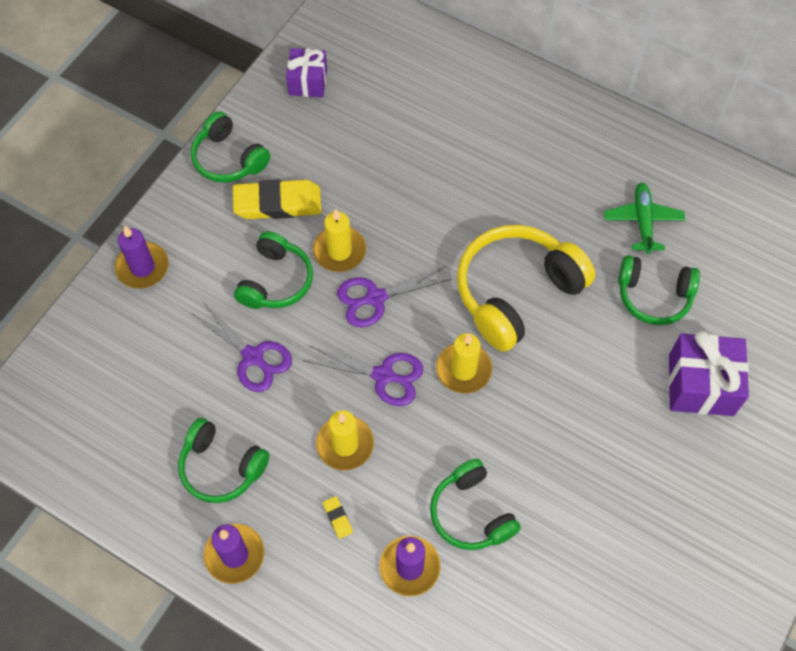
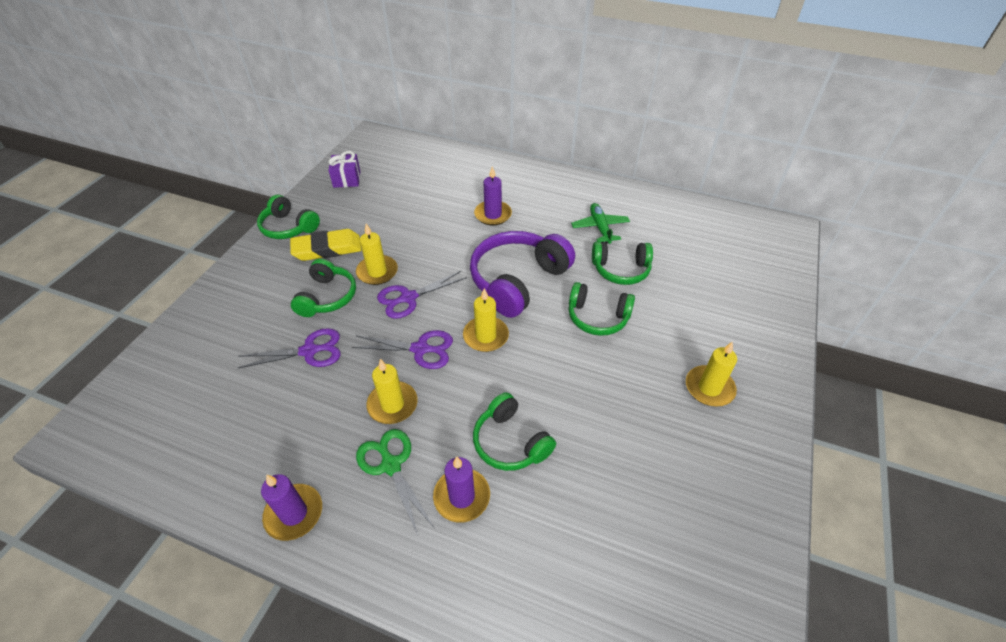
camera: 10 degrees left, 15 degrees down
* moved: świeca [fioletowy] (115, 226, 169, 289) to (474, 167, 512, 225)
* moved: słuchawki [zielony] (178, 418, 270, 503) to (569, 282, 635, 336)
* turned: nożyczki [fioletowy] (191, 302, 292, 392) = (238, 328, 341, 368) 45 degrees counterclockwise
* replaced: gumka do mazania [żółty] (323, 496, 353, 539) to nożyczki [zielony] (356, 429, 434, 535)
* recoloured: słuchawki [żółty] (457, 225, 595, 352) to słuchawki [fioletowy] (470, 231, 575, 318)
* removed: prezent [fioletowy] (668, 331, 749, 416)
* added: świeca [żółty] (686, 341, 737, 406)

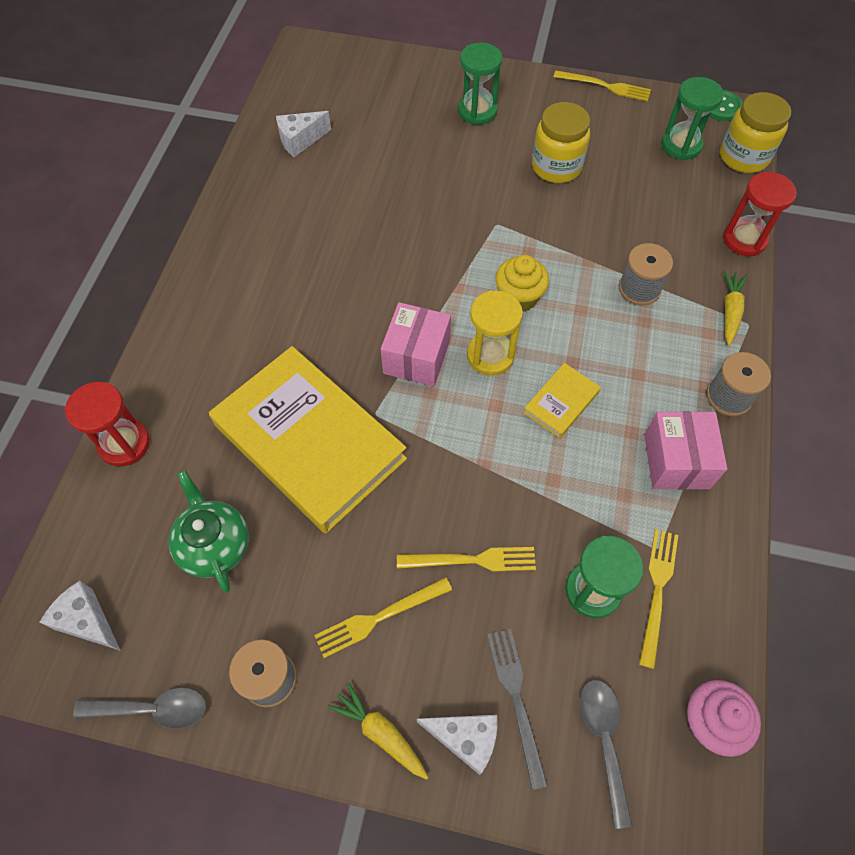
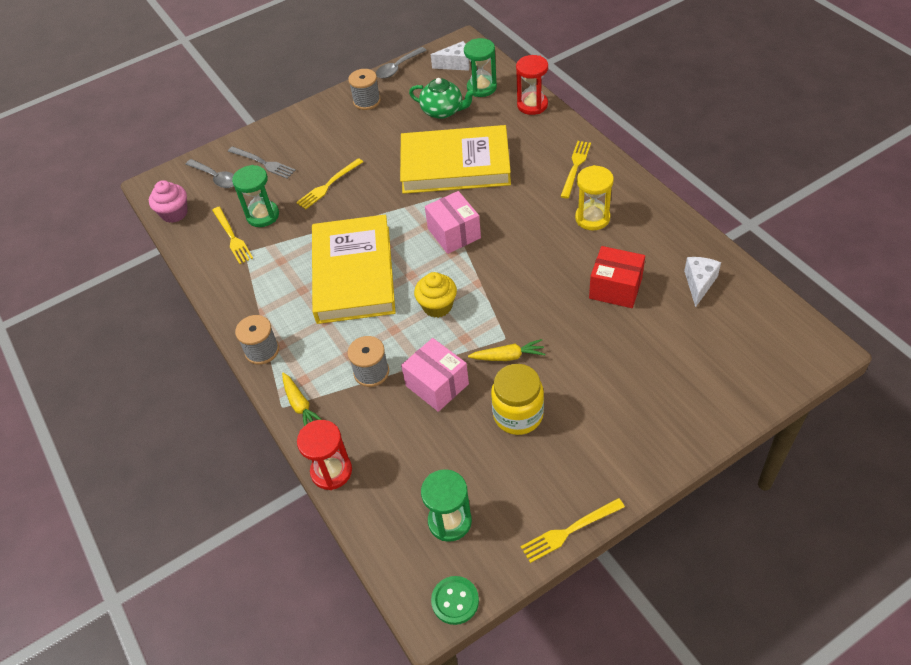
camera: 140 degrees right, 10 degrees down
* moved: widelec [żółty] (314, 577, 452, 658) to (560, 141, 591, 199)
* moved: marchewka [żółty] (327, 682, 429, 780) to (468, 339, 546, 361)
* removed: ser [biały] (417, 715, 497, 775)
* moved: klepsydra [zielony] (458, 43, 503, 125) to (464, 38, 497, 97)
* moved: klepsydra [żółty] (467, 290, 523, 376) to (575, 165, 614, 231)
* resized: książka [żółty] (523, 363, 601, 438) = (312, 215, 396, 324) x2.38
* moved: pudełko [różowy] (644, 411, 727, 490) to (401, 338, 469, 412)
* removed: słoik [żółty] (720, 92, 791, 173)
* added: pudełko [czerwony] (589, 246, 645, 308)

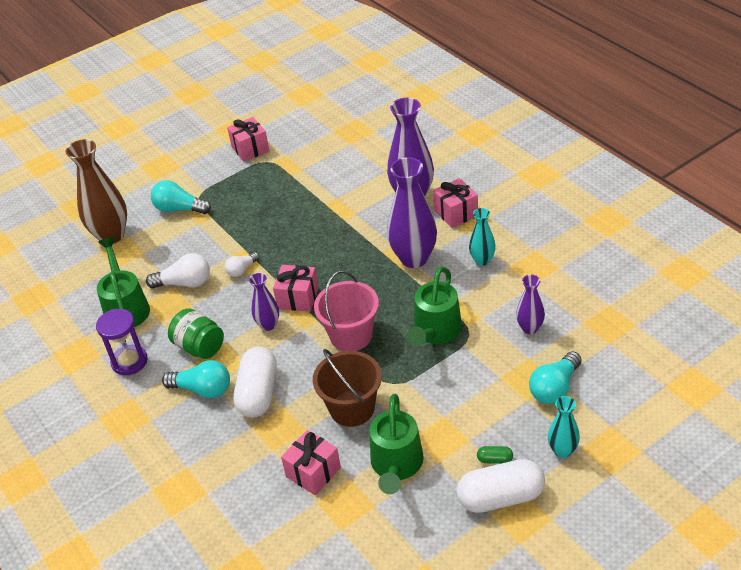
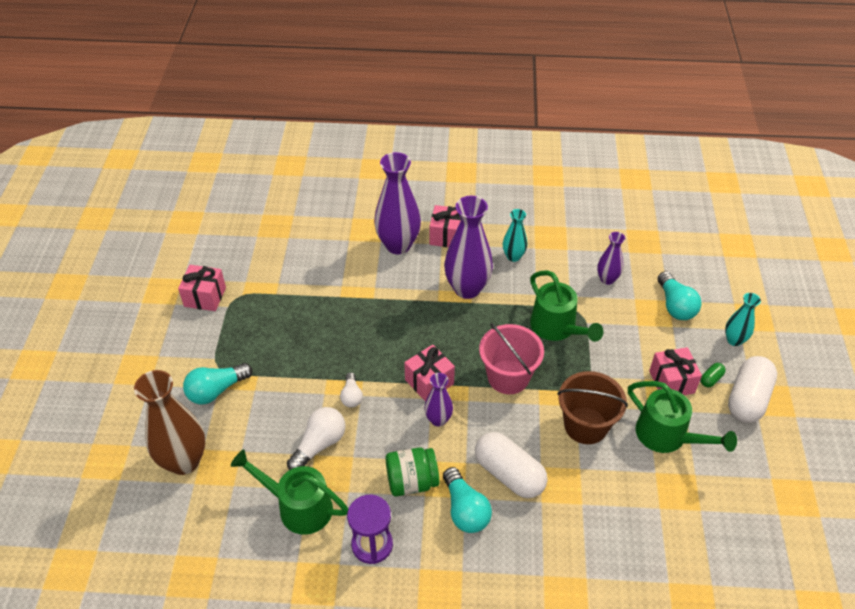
camera: 55 degrees left, 5 degrees up
* turned: żarówka [turkusowy] (162, 360, 230, 398) = (443, 467, 492, 533) 105 degrees clockwise
* moved: prezent [różowy] (281, 430, 341, 495) to (649, 347, 702, 395)

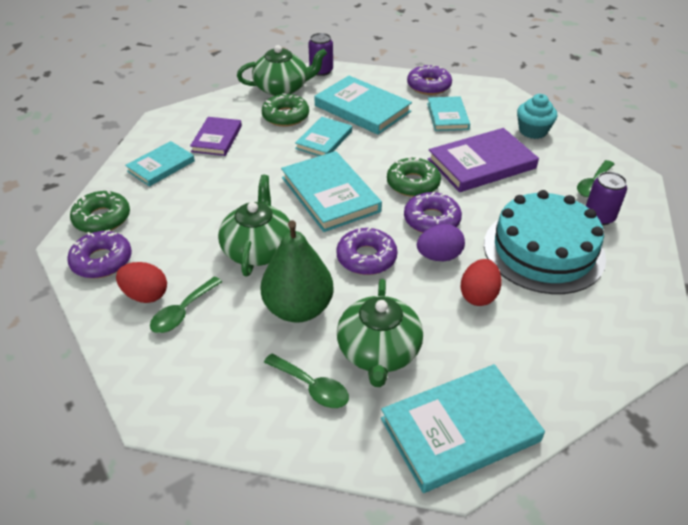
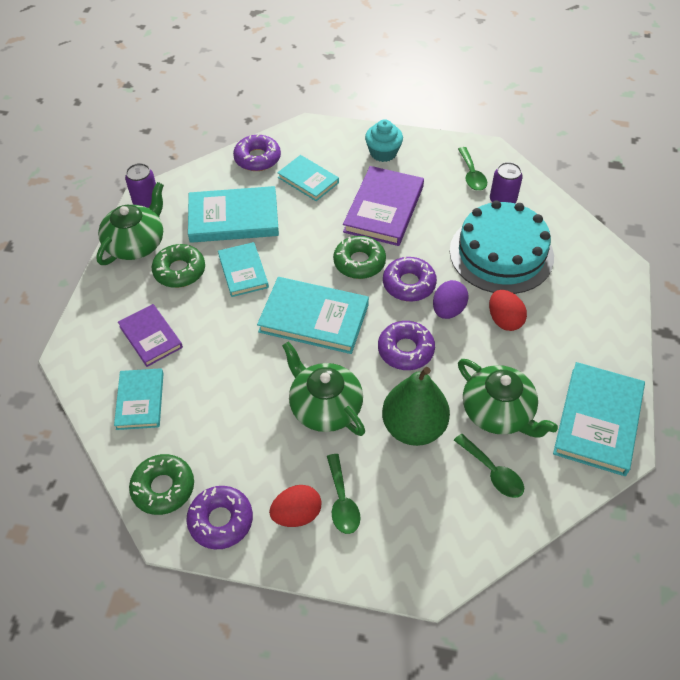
camera: 45 degrees left, 10 degrees up
* turned: łyżka [zielony] (264, 353, 349, 408) = (454, 434, 524, 498) 60 degrees clockwise

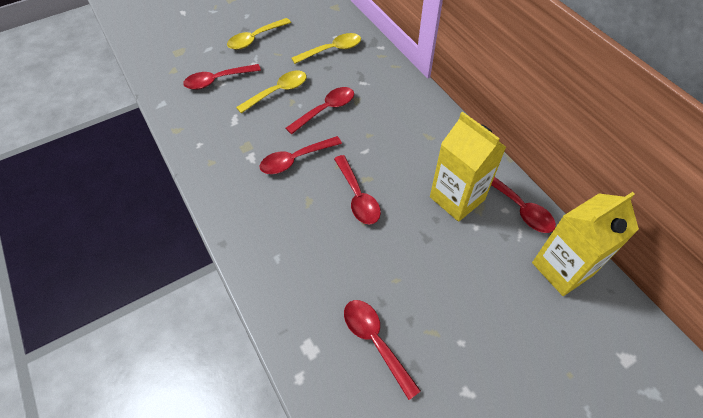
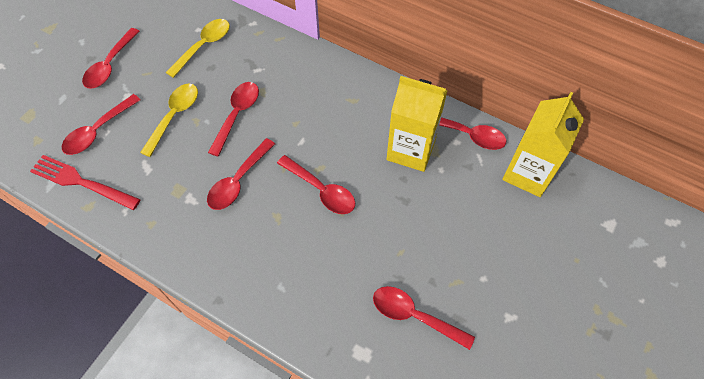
camera: 30 degrees left, 5 degrees up
* recoloured: łyżka [żółty] (227, 18, 291, 50) to łyżka [czerwony] (82, 28, 140, 89)
* added: widelec [czerwony] (30, 155, 141, 210)

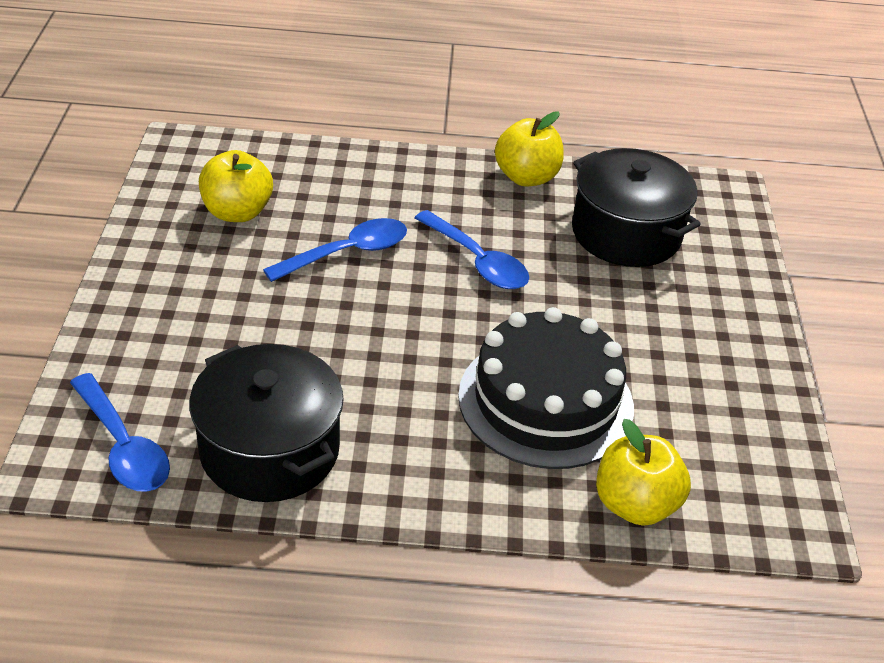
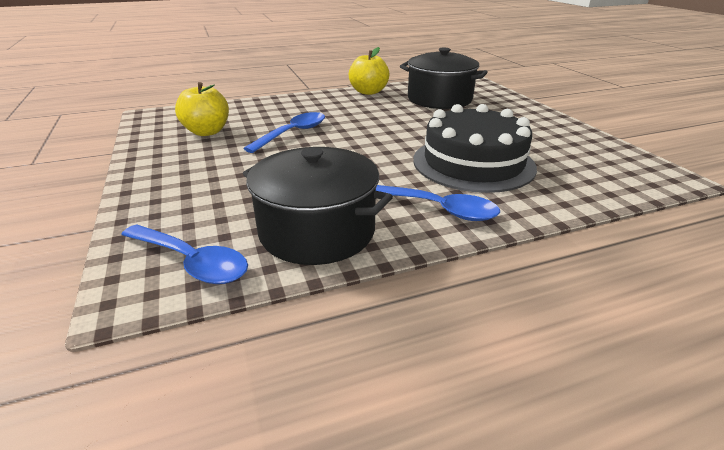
camera: 20 degrees left, 10 degrees down
* moved: łyżka [niebieski] (415, 210, 529, 289) to (376, 185, 500, 221)
* removed: jabłko [żółty] (596, 419, 691, 526)

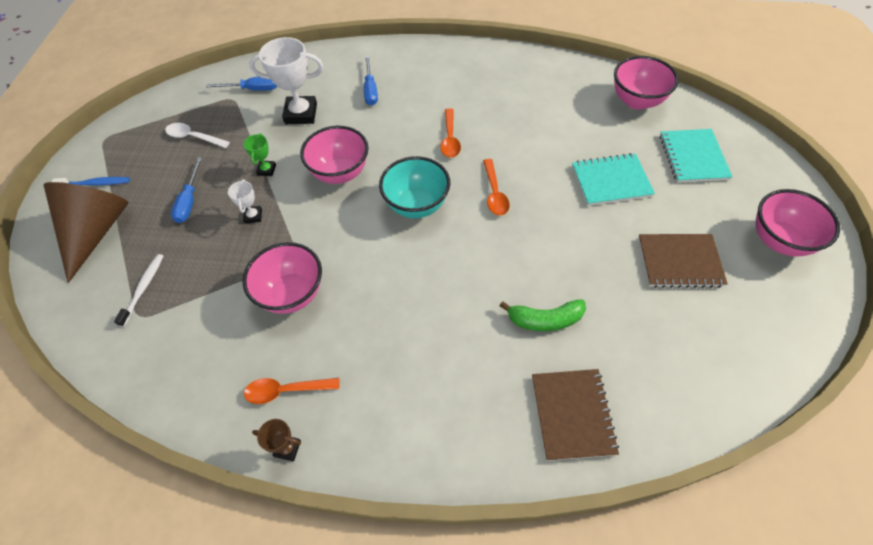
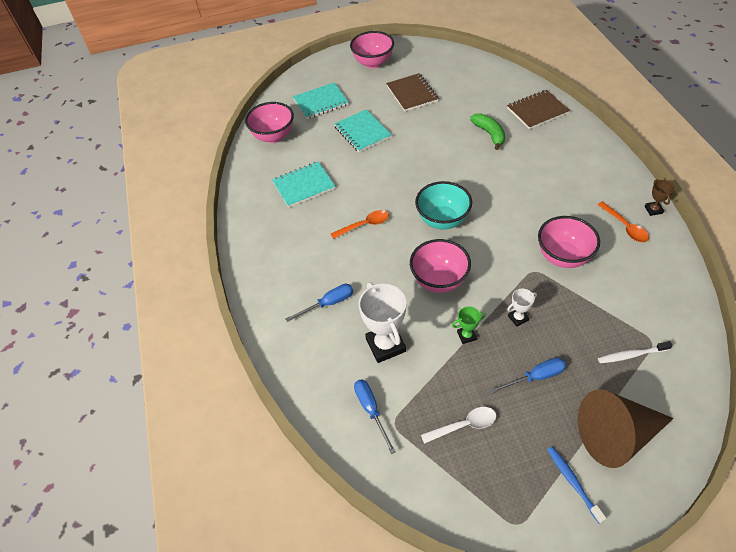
camera: 110 degrees left, 5 degrees down
* turned: łyżka [biały] (165, 123, 230, 148) = (421, 407, 496, 444) 105 degrees counterclockwise
* removed: łyżka [pomarańczowy] (483, 159, 510, 215)
* added: zeszyt [turkusowy] (272, 161, 335, 208)

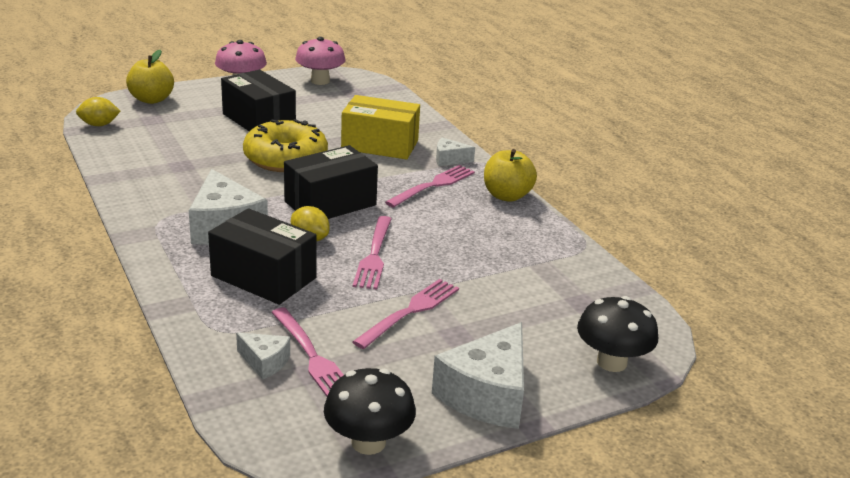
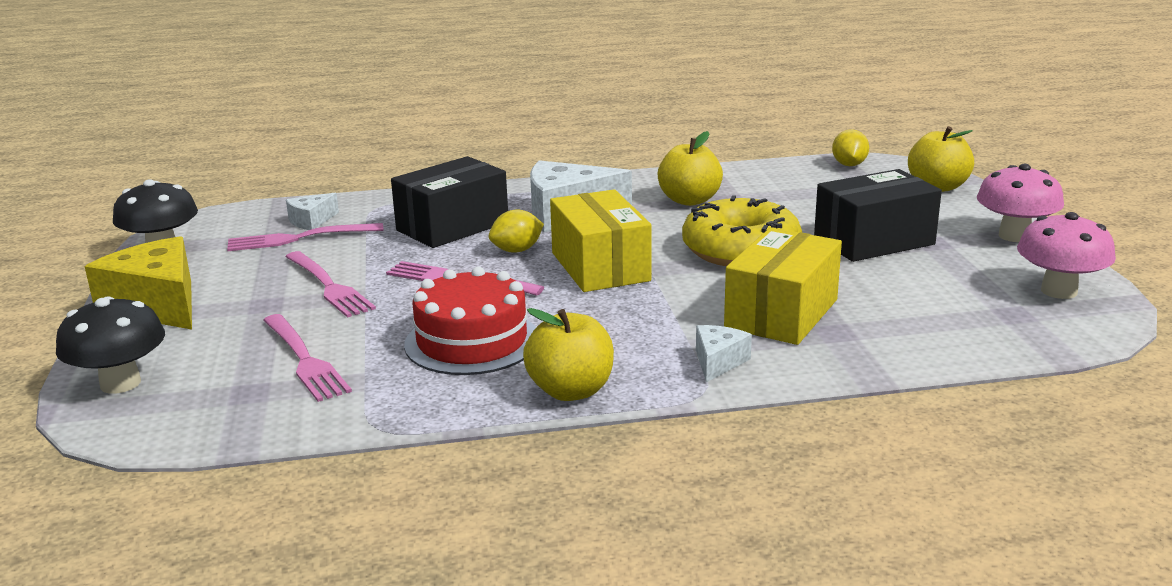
camera: 110 degrees right, 5 degrees down
* recoloured: pudełko [czarny] (284, 145, 378, 219) to pudełko [żółty] (550, 189, 651, 292)
* moved: widelec [różowy] (385, 165, 475, 208) to (263, 314, 352, 402)
* recoloured: ser [biały] (432, 322, 524, 429) to ser [żółty] (85, 236, 192, 330)
* added: tort [czerwony] (404, 267, 536, 375)
* added: jabłko [żółty] (657, 131, 723, 206)

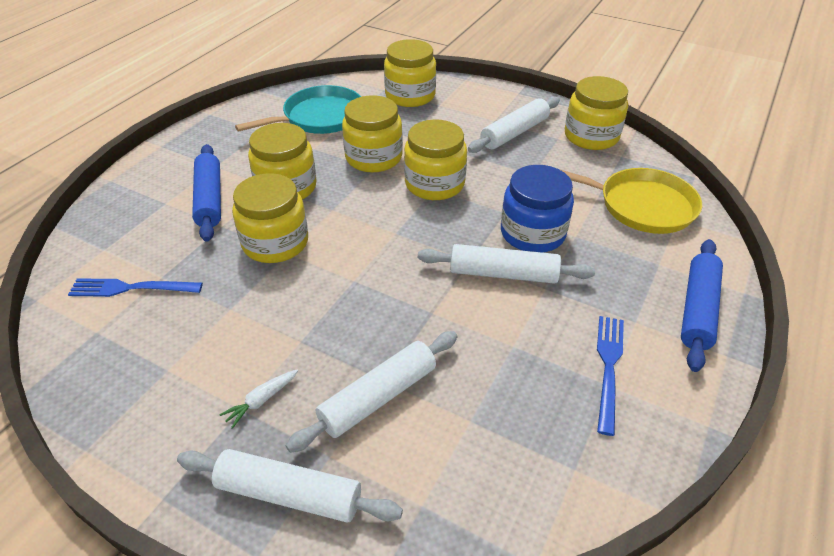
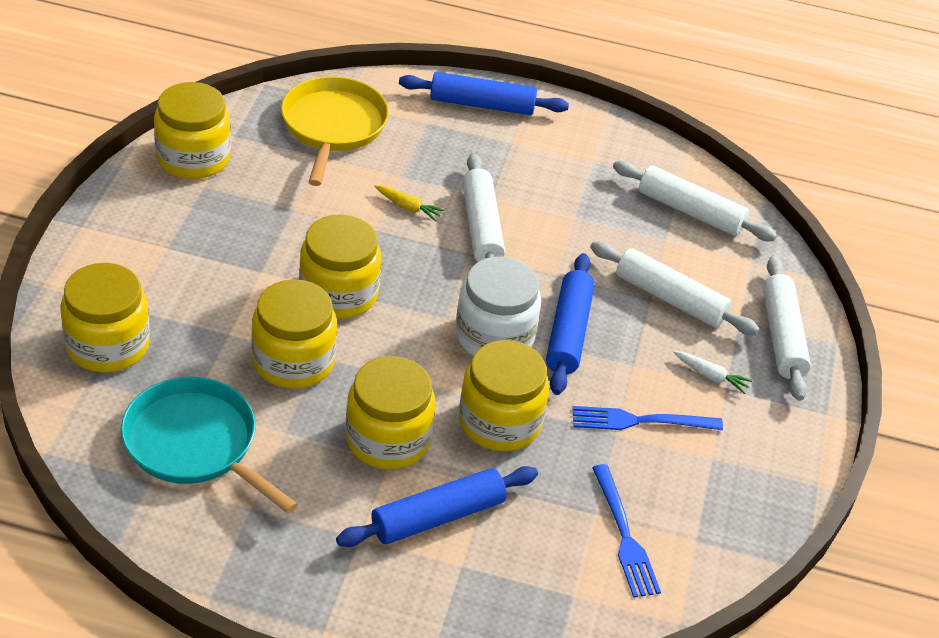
camera: 110 degrees left, 0 degrees up
* moved: wałek do ciasta [biały] (468, 96, 560, 153) to (613, 161, 777, 241)
* replaced: słoik [niebieski] (501, 165, 574, 253) to marchewka [żółty] (374, 185, 445, 221)
* moved: widelec [niebieski] (597, 316, 624, 436) to (572, 406, 723, 430)
* added: słoik [biały] (455, 257, 541, 356)
* added: wałek do ciasta [niebieski] (546, 253, 595, 395)

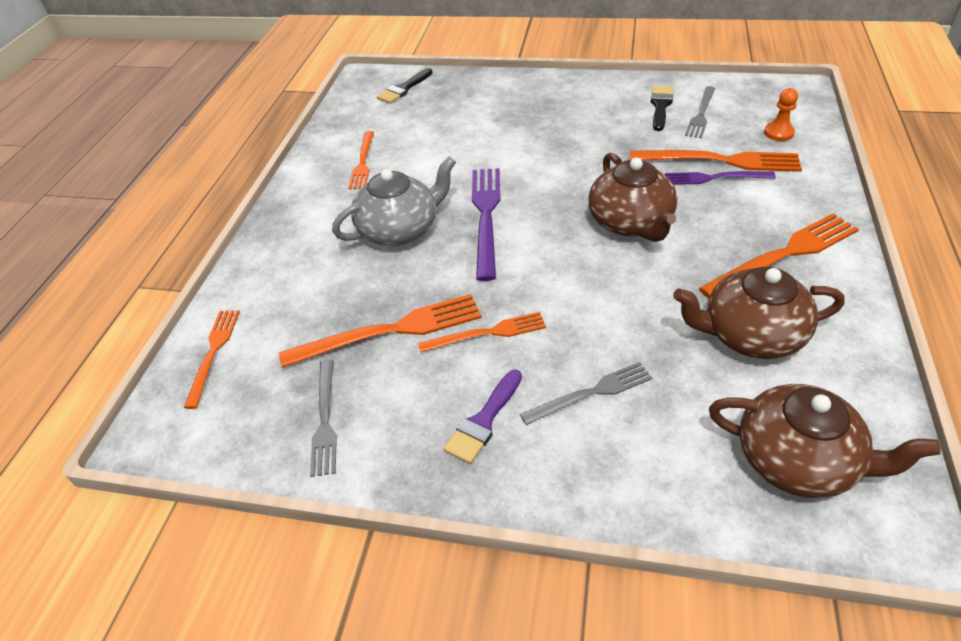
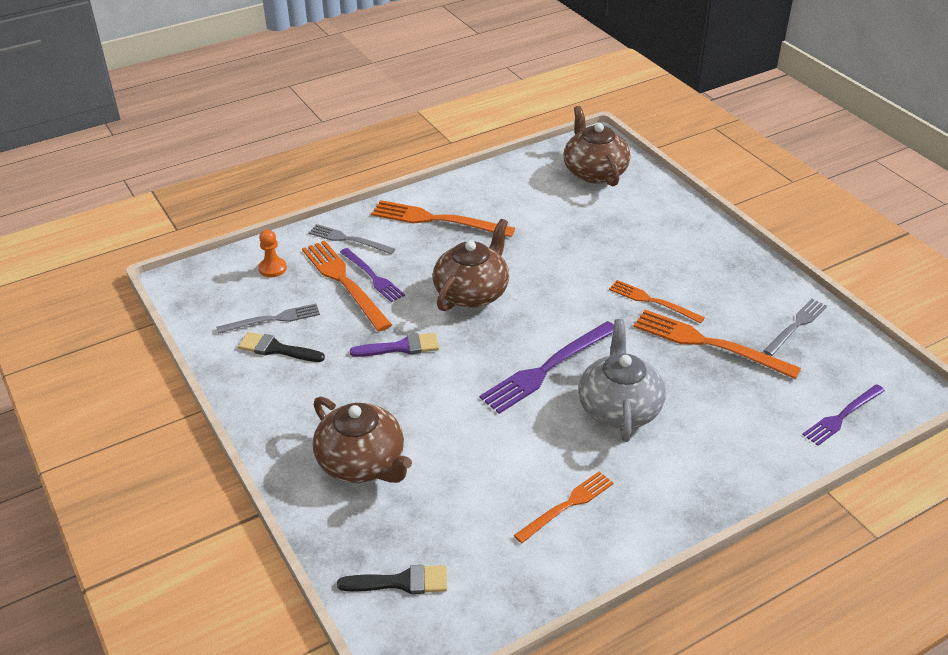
camera: 135 degrees left, 5 degrees down
* recoloured: widelec [pomarańczowy] (184, 310, 240, 409) to widelec [fioletowy] (802, 384, 885, 446)
* turned: imbryk [szary] (332, 156, 456, 246) = (578, 319, 666, 442) 75 degrees clockwise
* moved: pędzel [fioletowy] (443, 370, 522, 464) to (350, 333, 439, 357)
* moved: widelec [szary] (520, 362, 652, 425) to (308, 224, 395, 254)
* turned: pędzel [czarny] (651, 86, 673, 131) = (238, 332, 325, 362) 45 degrees clockwise
* moved: imbryk [brązowy] (673, 267, 845, 359) to (313, 396, 412, 483)

